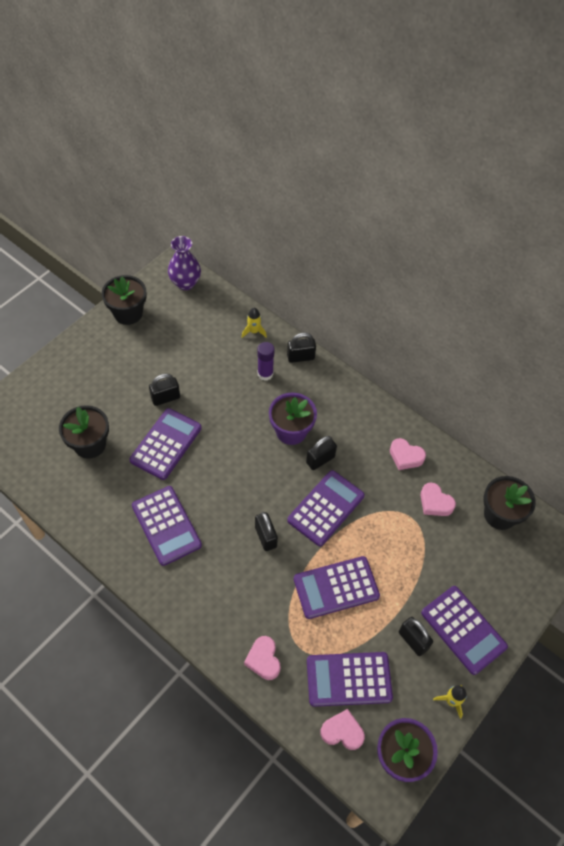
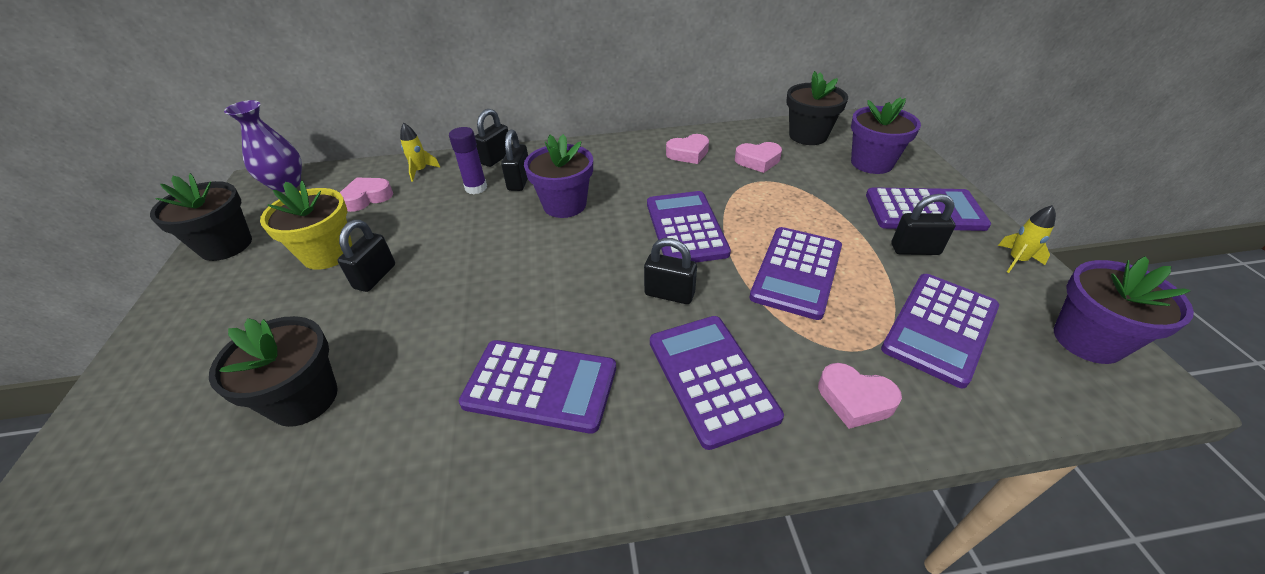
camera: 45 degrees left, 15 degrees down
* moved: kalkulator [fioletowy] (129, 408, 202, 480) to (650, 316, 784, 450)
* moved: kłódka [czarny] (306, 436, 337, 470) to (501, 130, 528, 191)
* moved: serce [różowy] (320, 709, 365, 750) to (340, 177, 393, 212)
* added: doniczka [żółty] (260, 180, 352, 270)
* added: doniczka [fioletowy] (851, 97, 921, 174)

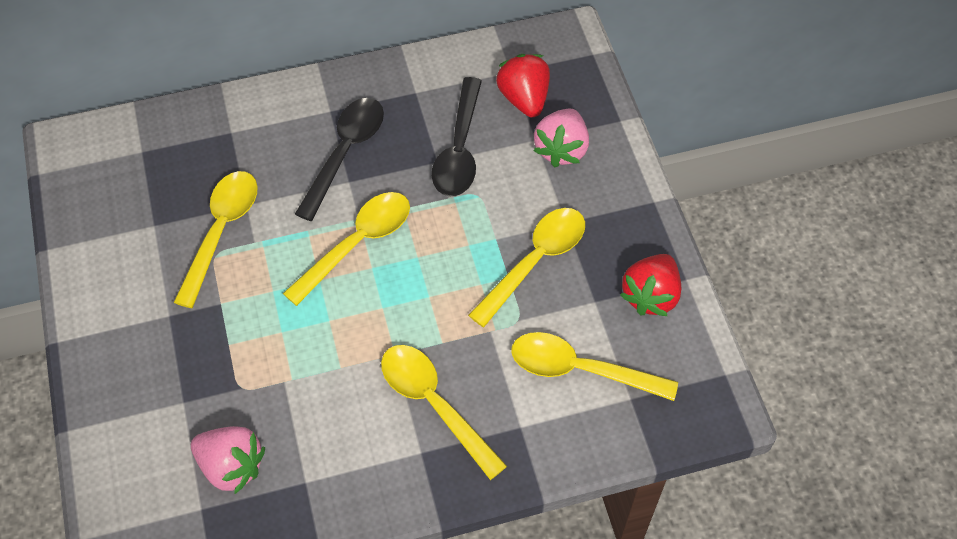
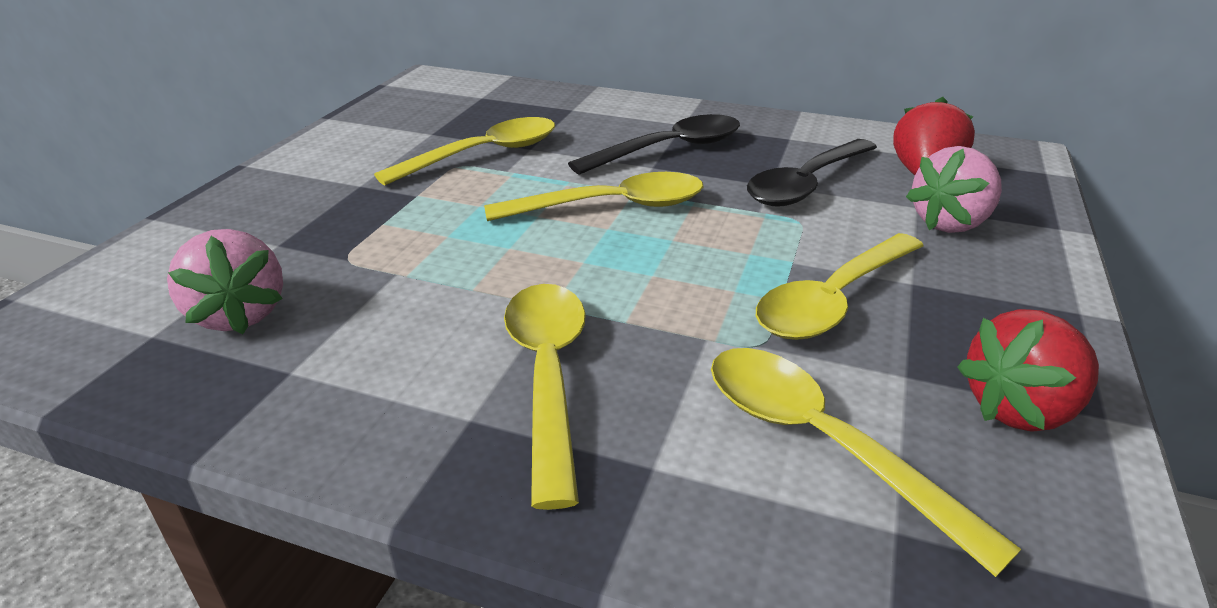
camera: 35 degrees right, 25 degrees down
* turned: łyżka [żółty] (468, 208, 585, 327) = (756, 233, 924, 340) 150 degrees clockwise

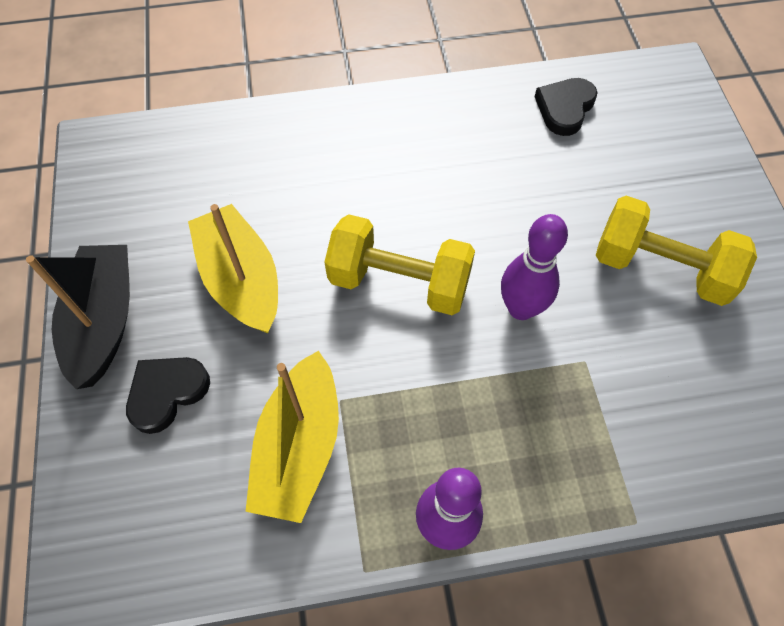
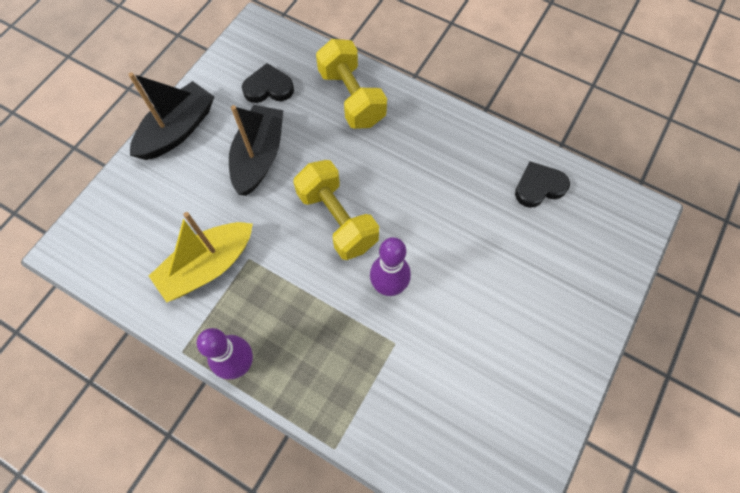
camera: 40 degrees right, 5 degrees up
* moved: serce [czarny] (126, 357, 210, 434) to (242, 63, 294, 103)
* recoloured: łódka [żółty] (188, 204, 278, 334) to łódka [czarny] (229, 105, 283, 196)
* moved: hantel [żółty] (596, 196, 757, 306) to (316, 39, 387, 129)

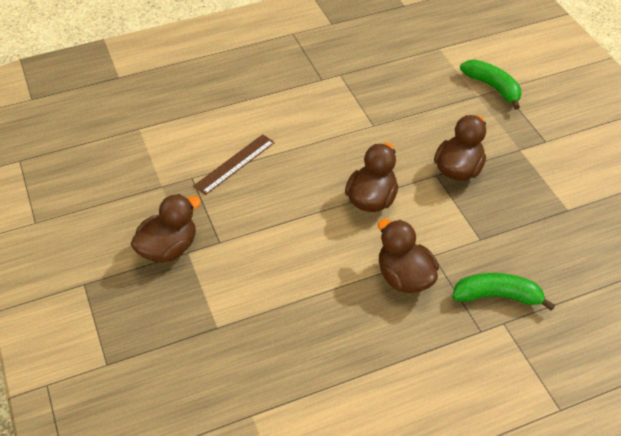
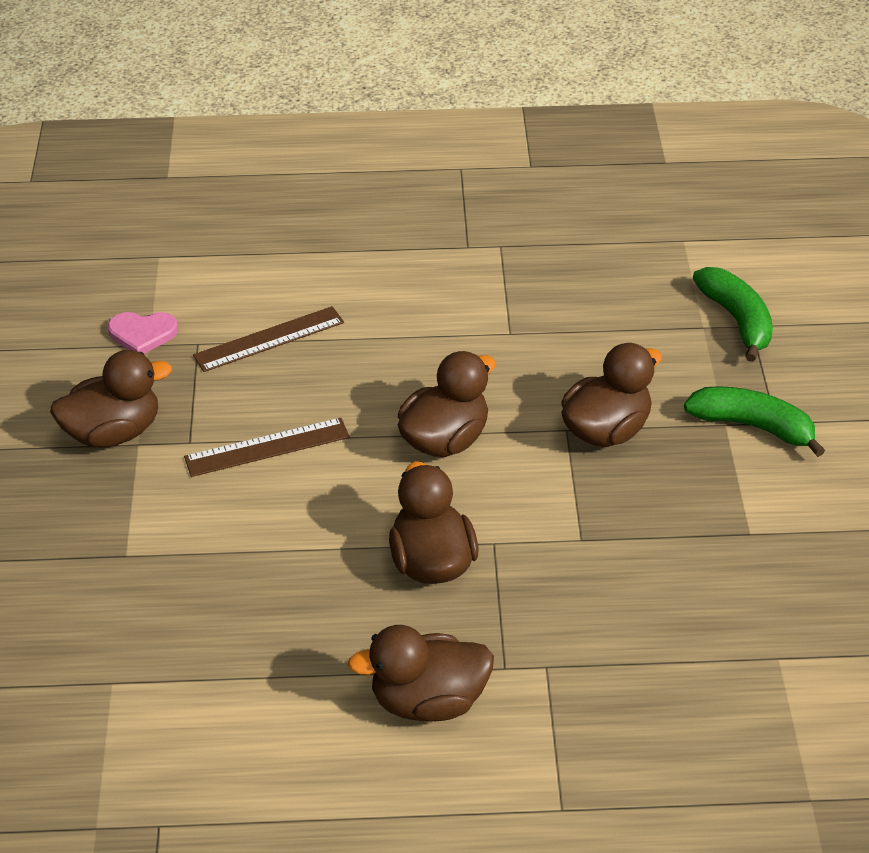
camera: 20 degrees right, 5 degrees down
* moved: banan [zielony] (452, 273, 555, 310) to (684, 386, 825, 457)
* added: serce [różowy] (108, 312, 178, 354)
* added: linijka [brązowy] (184, 418, 350, 477)
* added: kaczka [brązowy] (348, 625, 494, 721)

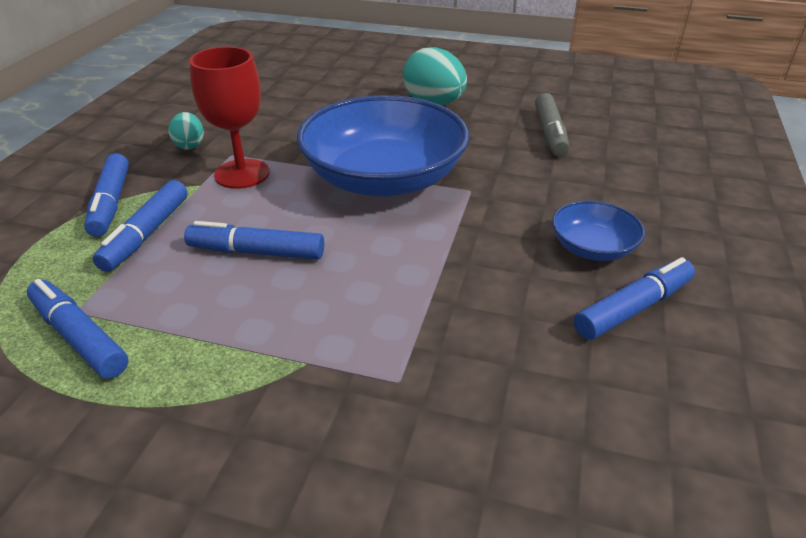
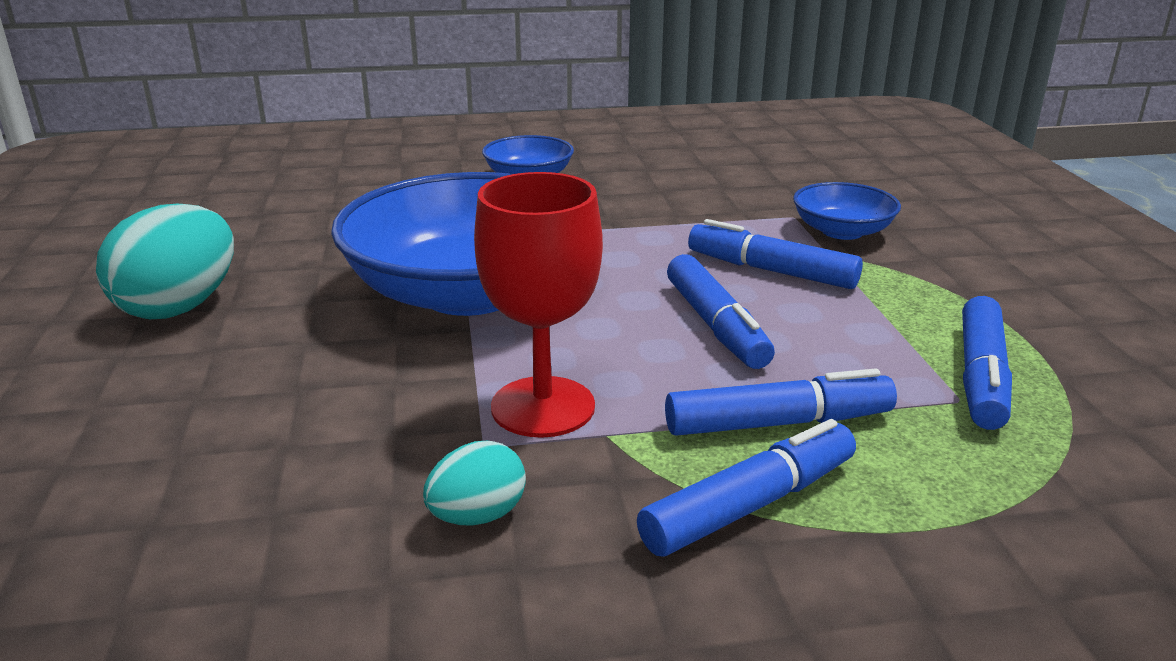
camera: 115 degrees left, 10 degrees down
* removed: flamaster [szary] (535, 93, 569, 157)
* moved: flamaster [niebieski] (574, 257, 695, 340) to (688, 219, 863, 289)
* added: miska [niebieski] (793, 182, 901, 240)

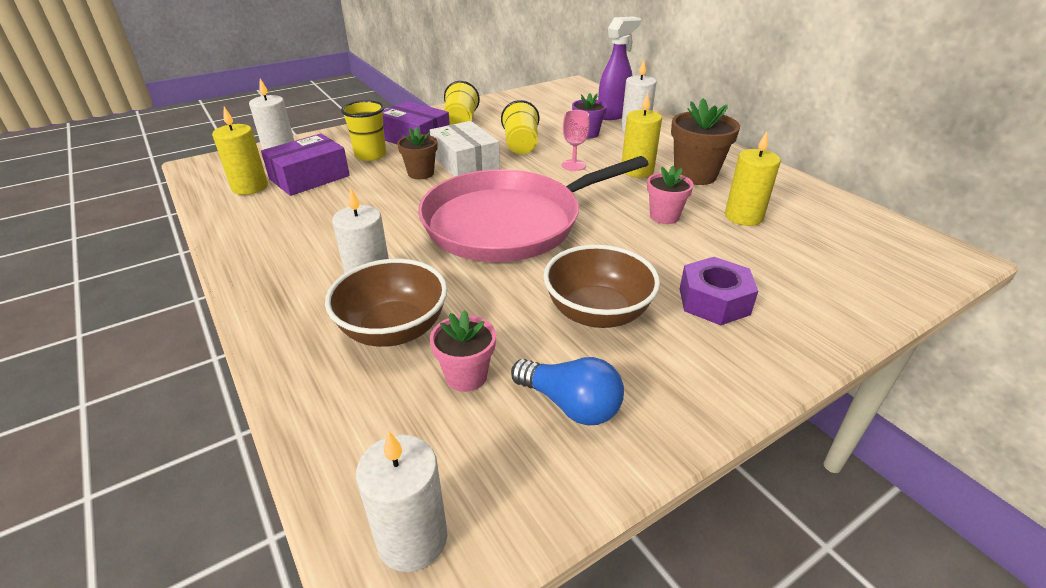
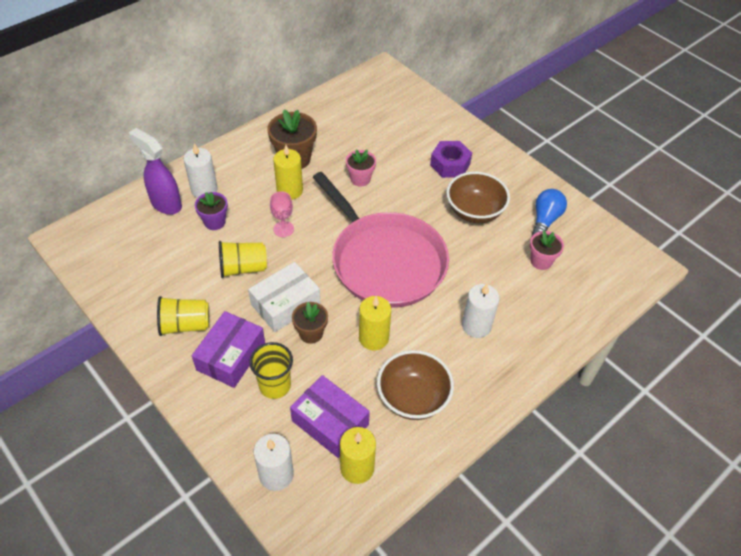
camera: 100 degrees left, 15 degrees up
* moved: miska [brązowy] (325, 259, 448, 347) to (377, 350, 454, 420)
* removed: świeca [biały] (356, 431, 447, 572)
* moved: świeca [żółty] (725, 131, 781, 226) to (359, 296, 391, 350)

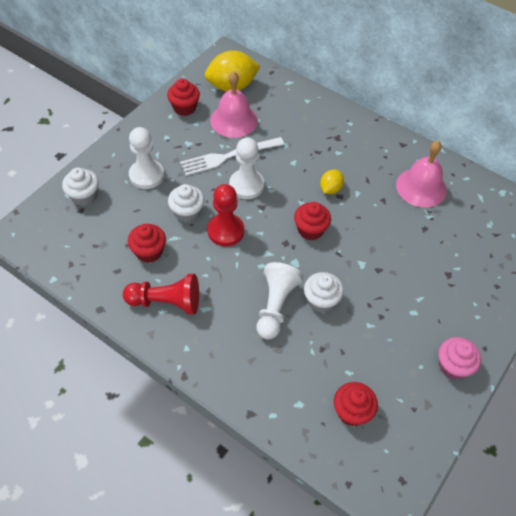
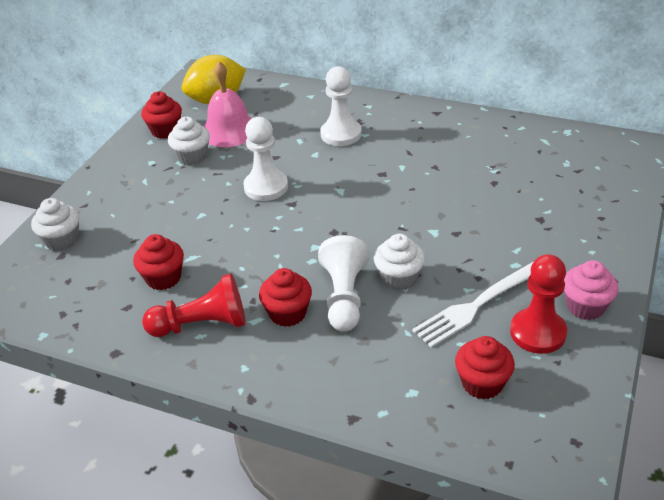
camera: 10 degrees left, 15 degrees down
* moved: pionek [biały] (129, 127, 164, 189) to (320, 66, 362, 146)
* moved: muffinka [biały] (168, 184, 205, 223) to (168, 117, 210, 166)
* moved: widelec [biały] (180, 137, 284, 176) to (412, 261, 534, 348)
* moved: pionek [czerwony] (207, 184, 244, 246) to (510, 254, 567, 354)
* moved: muffinka [czerwony] (294, 202, 331, 240) to (259, 268, 312, 327)
* removed: cytryna [żółty] (320, 169, 344, 194)
* removed: dzwonek [różowy] (396, 141, 447, 208)

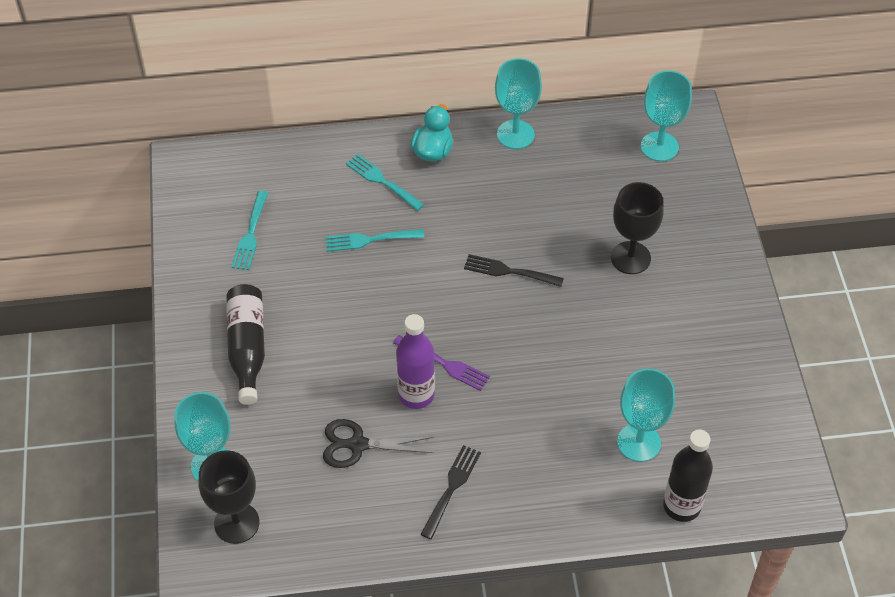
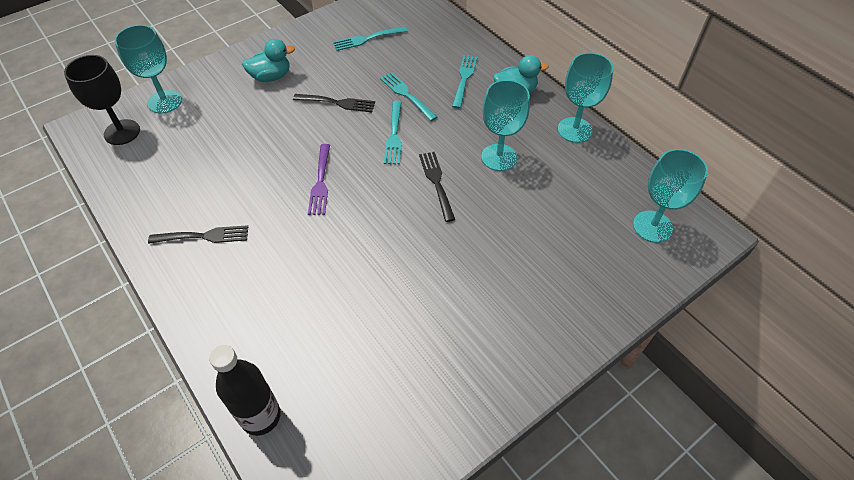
camera: 60 degrees right, 0 degrees up
* replaced: butelka [czarny] (226, 284, 265, 405) to kaczka [turkusowy] (242, 39, 295, 82)
* removed: nożyczki [czarny] (323, 419, 434, 468)
* removed: butelka [fioletowy] (396, 314, 435, 409)
* removed: kielich [czarny] (611, 182, 664, 274)
* moved: kielich [turkusowy] (617, 369, 675, 462) to (481, 80, 530, 171)
* added: widelec [czarny] (293, 94, 375, 112)
* added: widelec [turkusowy] (384, 101, 402, 164)

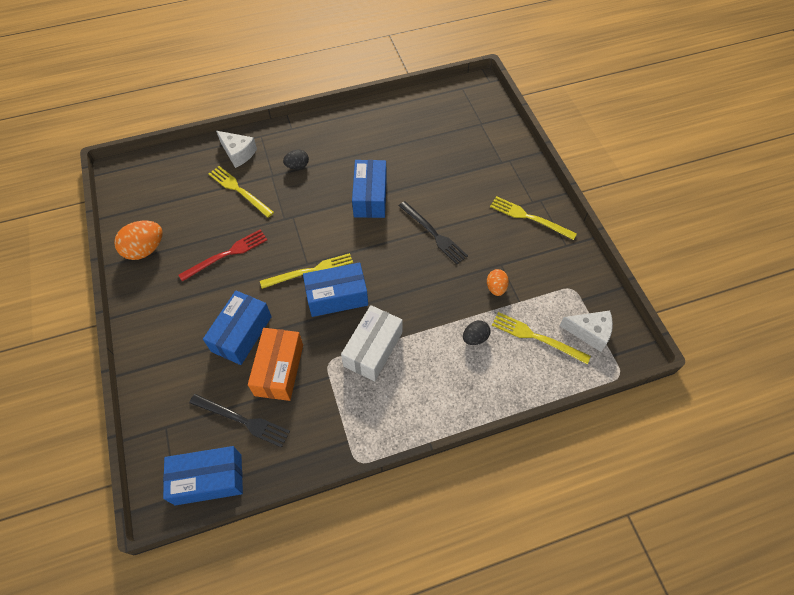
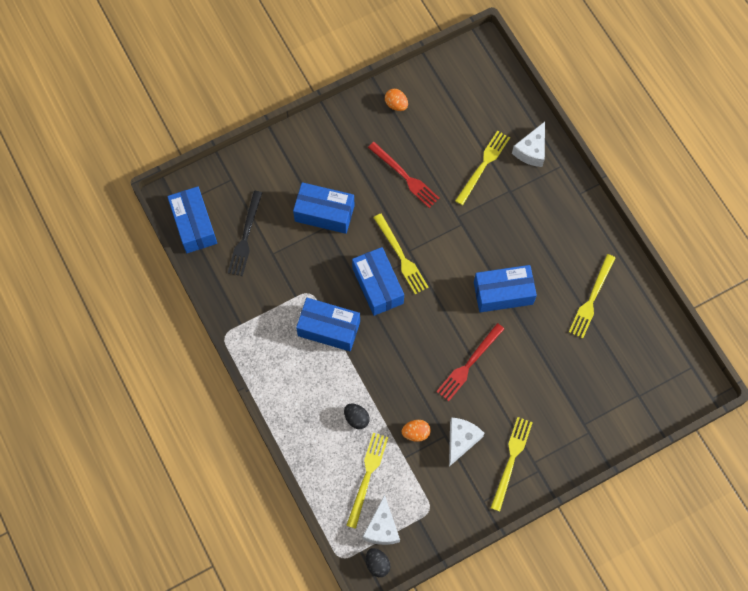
camera: 80 degrees right, 10 degrees up
* resized: jajko [pomarańczowy] (114, 221, 163, 260) = (385, 89, 408, 111) x0.59
* removed: pudełko [pomarańczowy] (248, 328, 303, 401)
* moved: jajko [czarny] (283, 150, 309, 169) to (366, 548, 390, 577)
* recoloured: pudełko [biały] (341, 305, 403, 381) to pudełko [niebieski] (296, 298, 360, 351)
* recoloured: widelec [czarny] (399, 201, 468, 264) to widelec [czerwony] (436, 323, 504, 401)
* added: ser [biały] (449, 417, 484, 467)
* added: widelec [żółty] (569, 254, 615, 338)

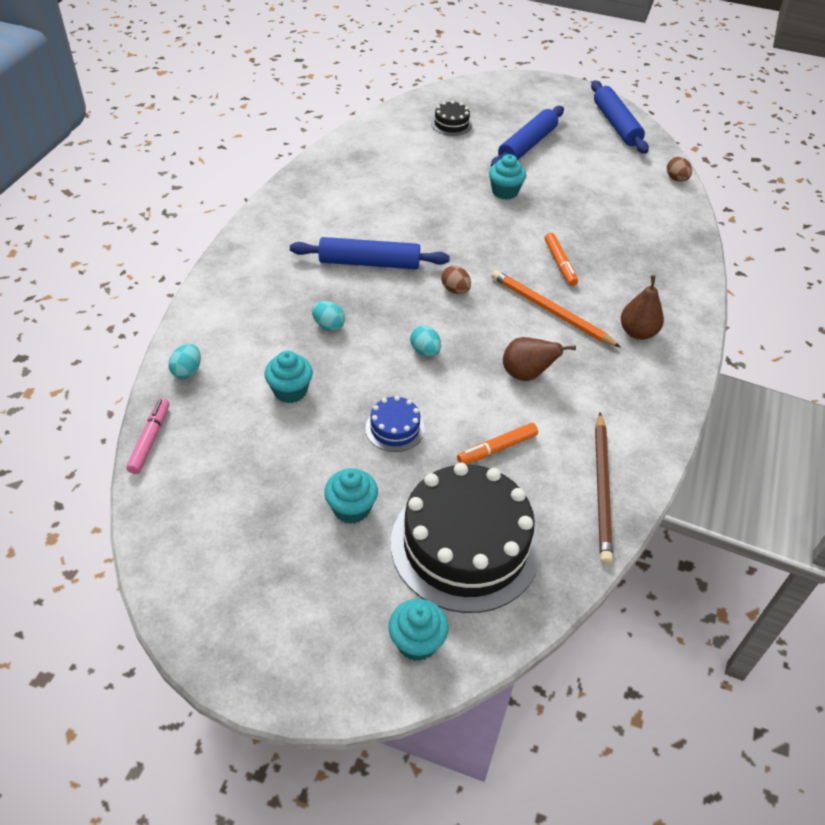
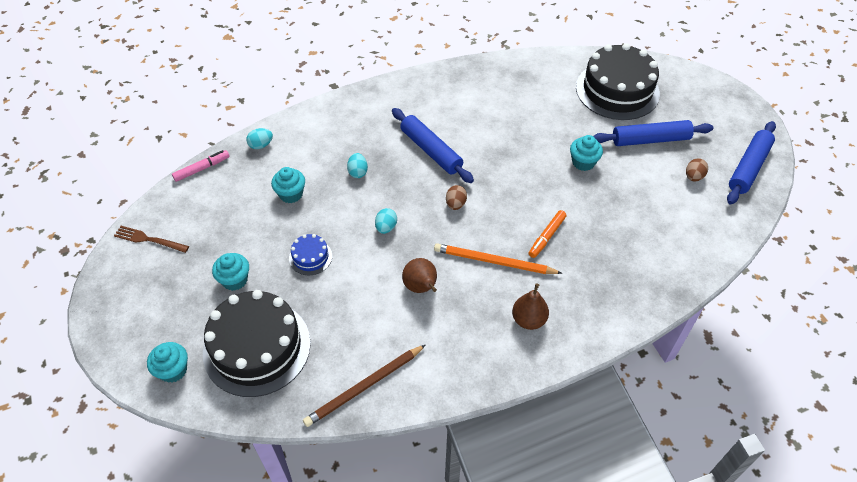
camera: 50 degrees right, 5 degrees up
* resized: tort [czarny] (431, 101, 472, 136) = (576, 43, 660, 120) x2.27
* removed: flamaster [pomarańczowy] (457, 423, 538, 464)
* turned: ołówek [pomarańczowy] (492, 270, 620, 347) = (434, 243, 563, 274) 75 degrees counterclockwise
* moved: jajko [brązowy] (667, 157, 692, 182) to (686, 158, 708, 182)
* added: widelec [brązowy] (114, 226, 189, 253)

